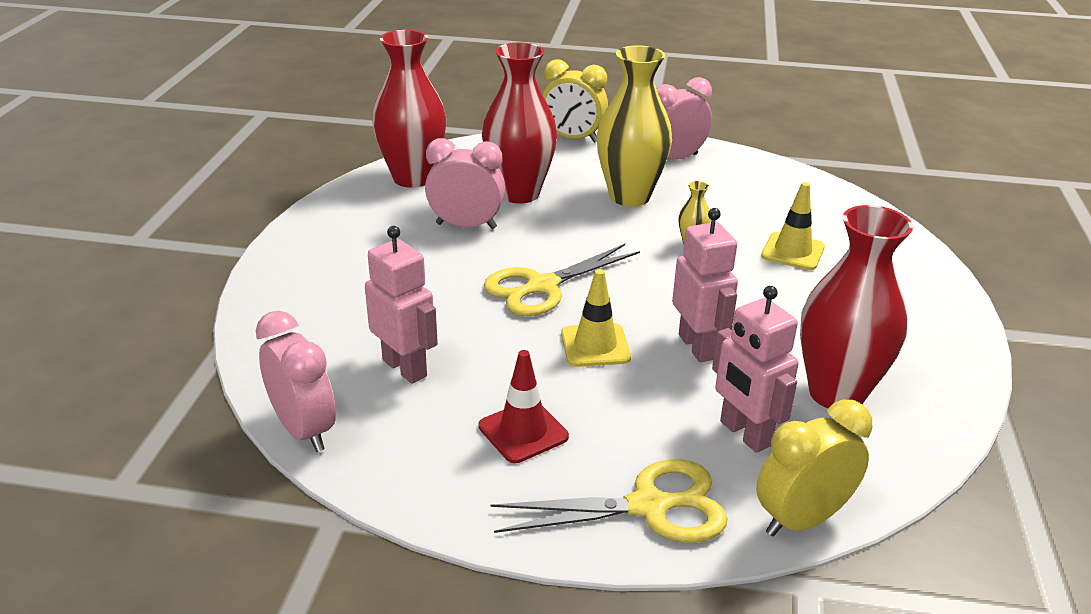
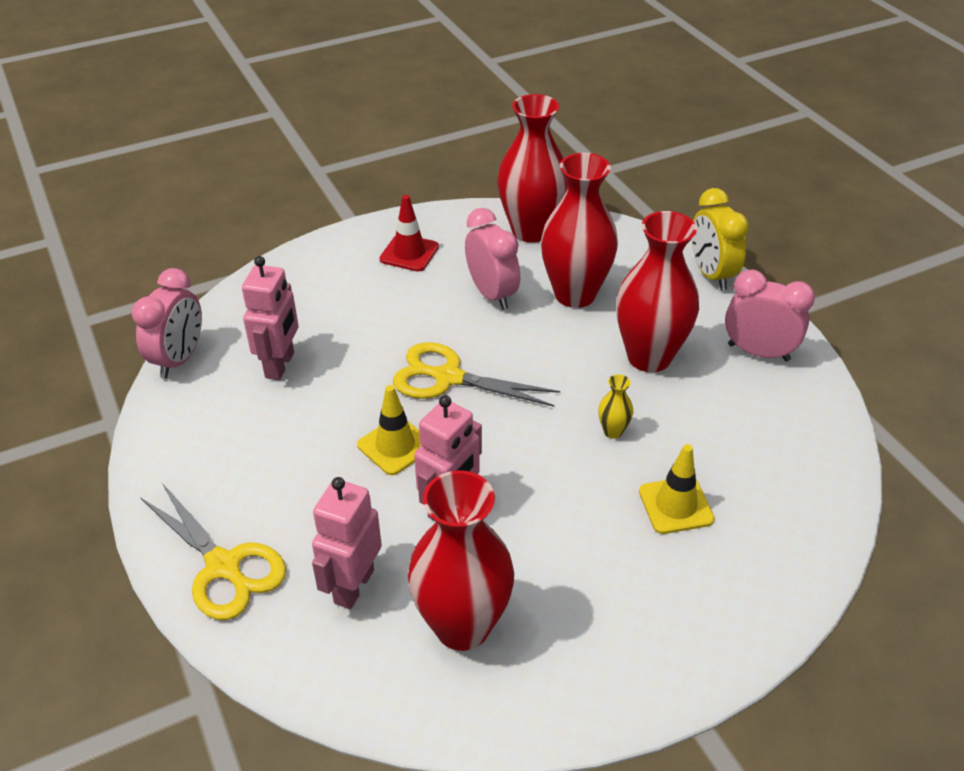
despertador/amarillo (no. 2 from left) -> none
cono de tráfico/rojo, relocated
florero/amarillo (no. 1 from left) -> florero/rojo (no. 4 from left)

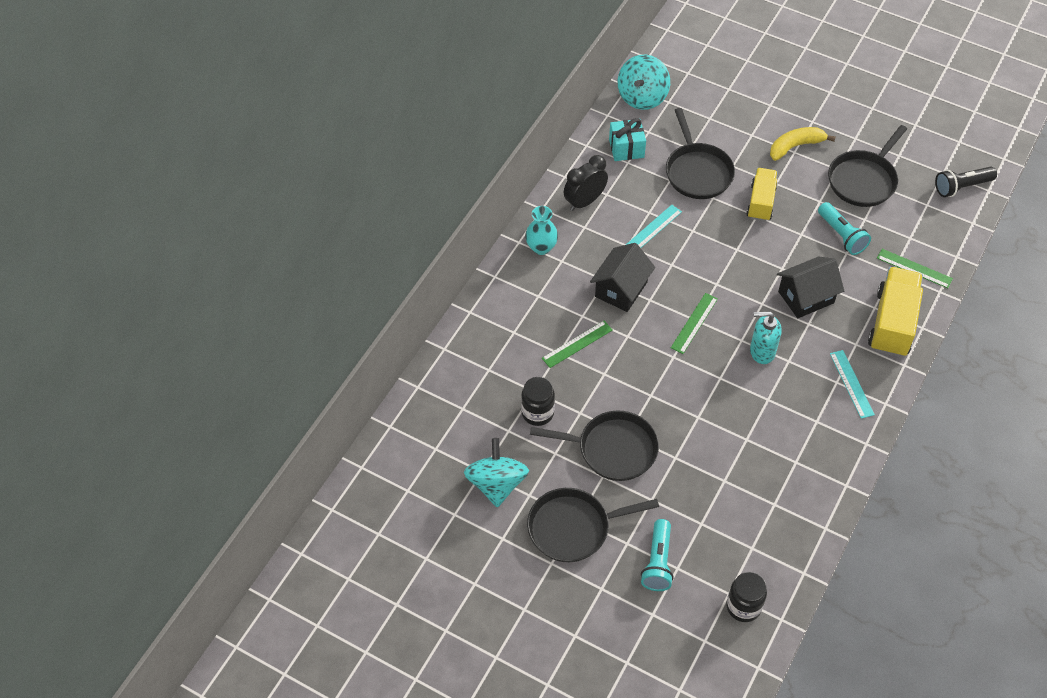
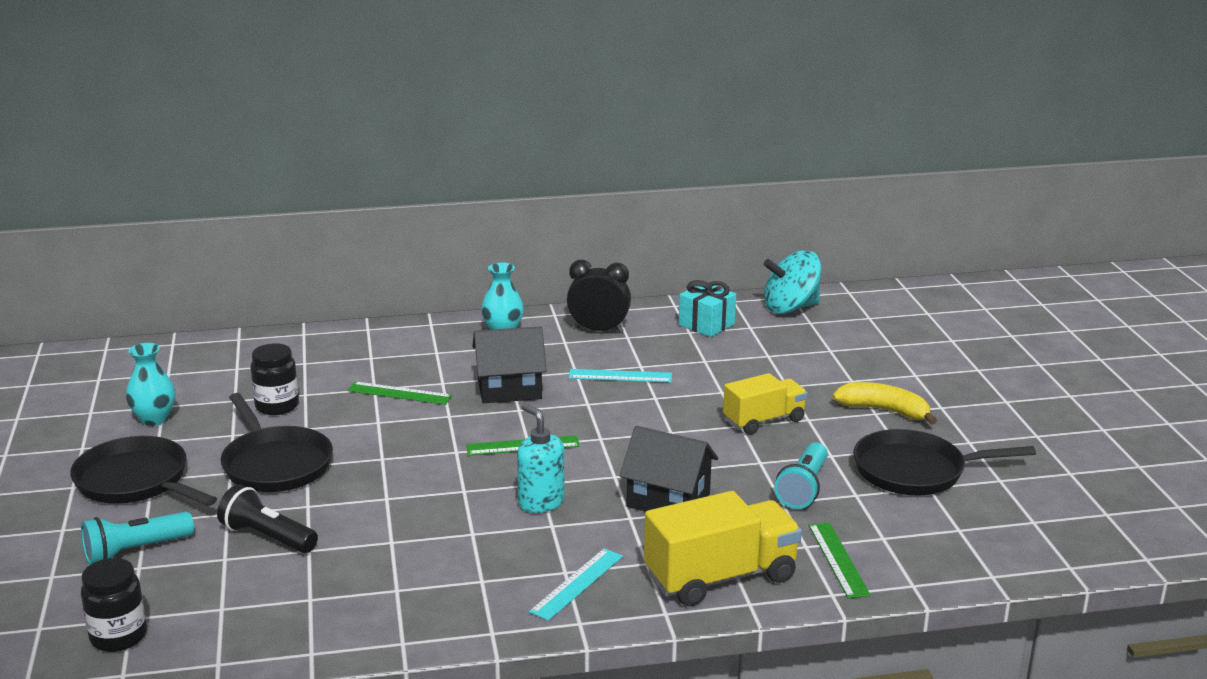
sartén/negro (no. 3 from left) -> none
lámpara de mano/negro, relocated
peonza/turquesa (no. 1 from left) -> florero/turquesa (no. 1 from left)

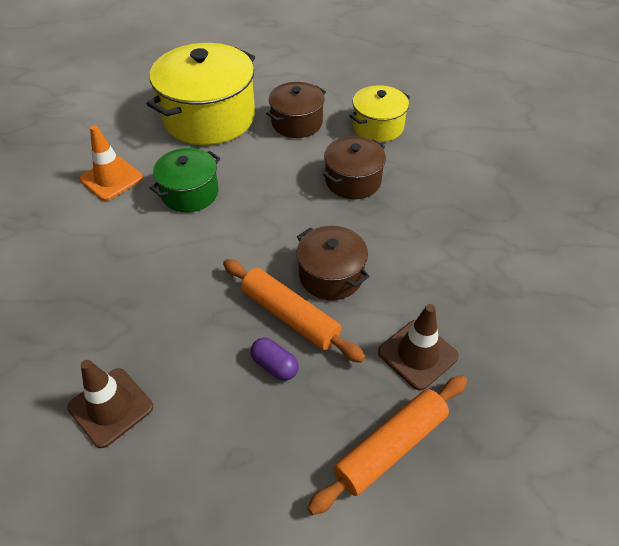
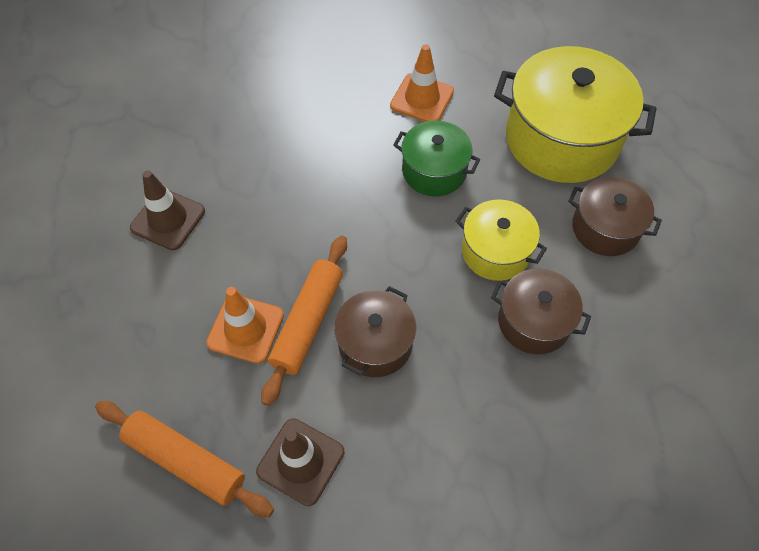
olla/amarillo (no. 2 from left in the first image) -> olla/amarillo (no. 1 from left), relocated
cápsula/morado -> cono de tráfico/naranja (no. 1 from left)

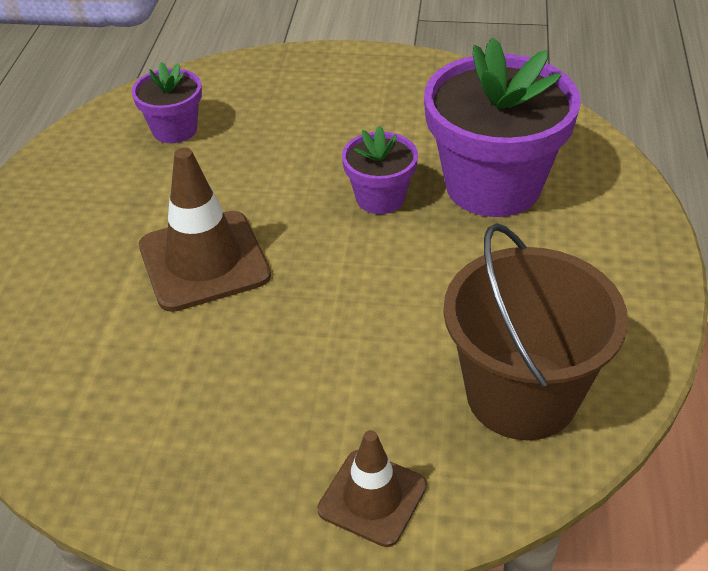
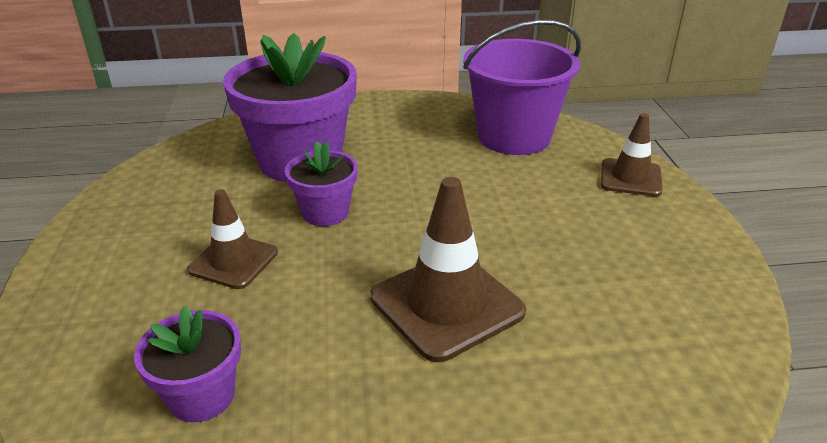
none -> cono de tráfico/marrón (no. 1 from left)
balde/marrón -> balde/morado

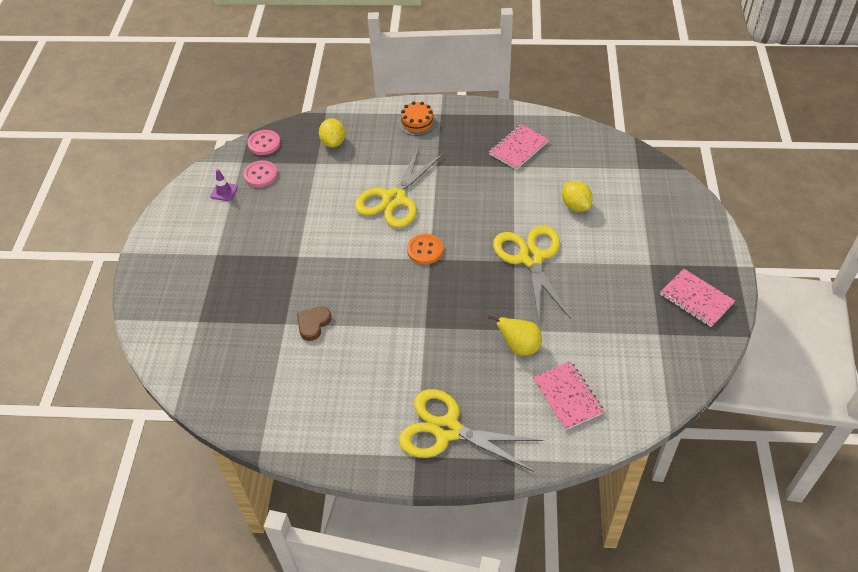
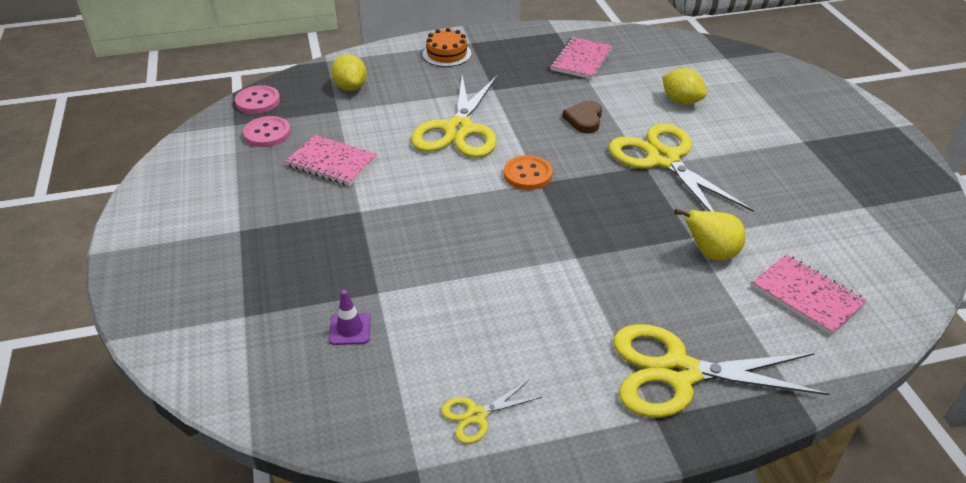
none -> tijeras/amarillo (no. 2 from left)
cono de tráfico/morado, relocated
corazón/marrón, relocated
cuaderno/rosa (no. 3 from left in the first image) -> cuaderno/rosa (no. 1 from left), relocated

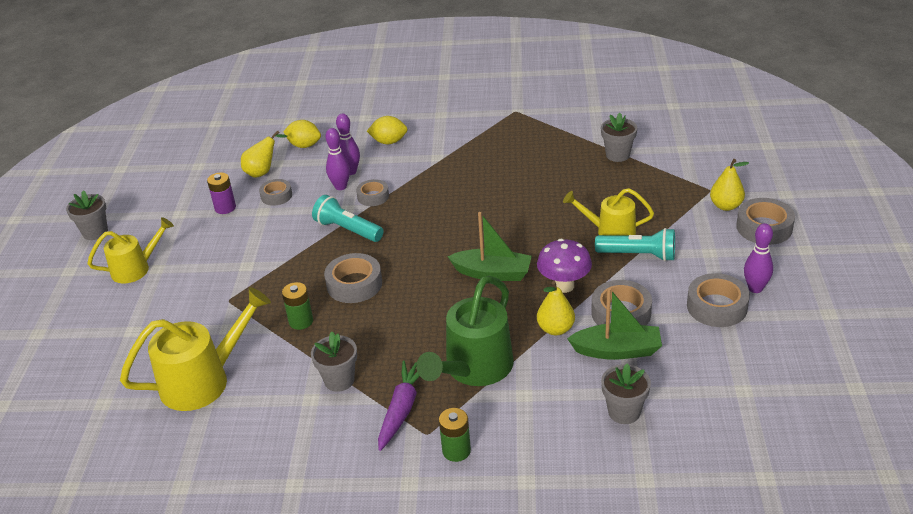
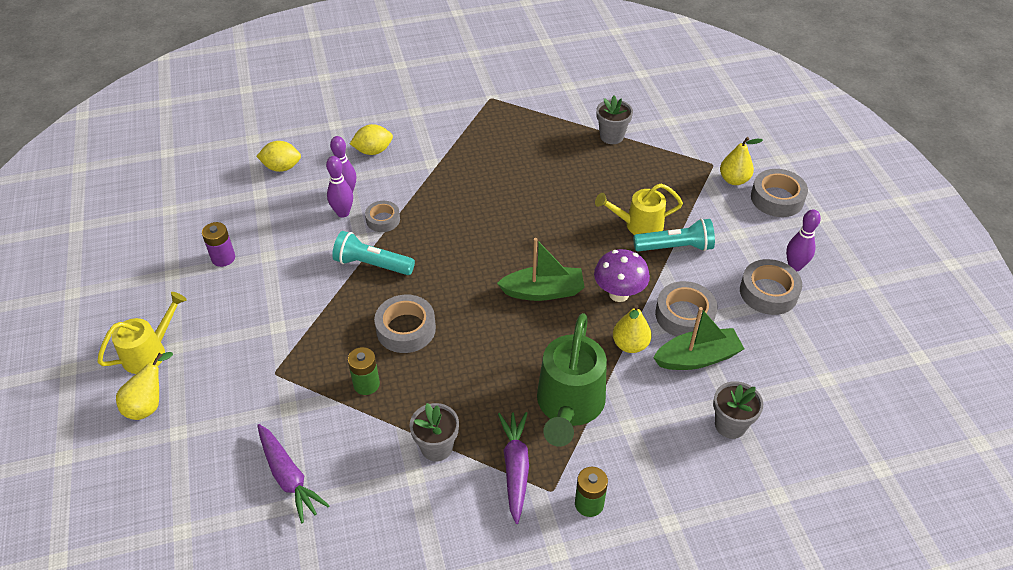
maceta/gris (no. 1 from left) -> none
cinta adhesiva/gris (no. 1 from left) -> none
pera/amarillo (no. 1 from left), relocated
regadera/amarillo (no. 2 from left) -> zanahoria/morado (no. 1 from left)

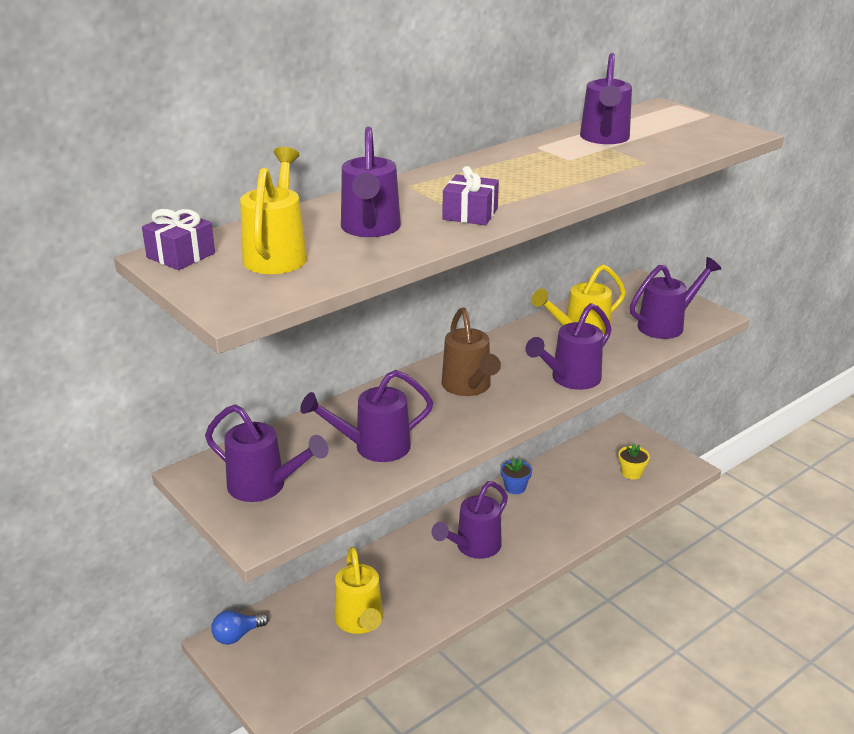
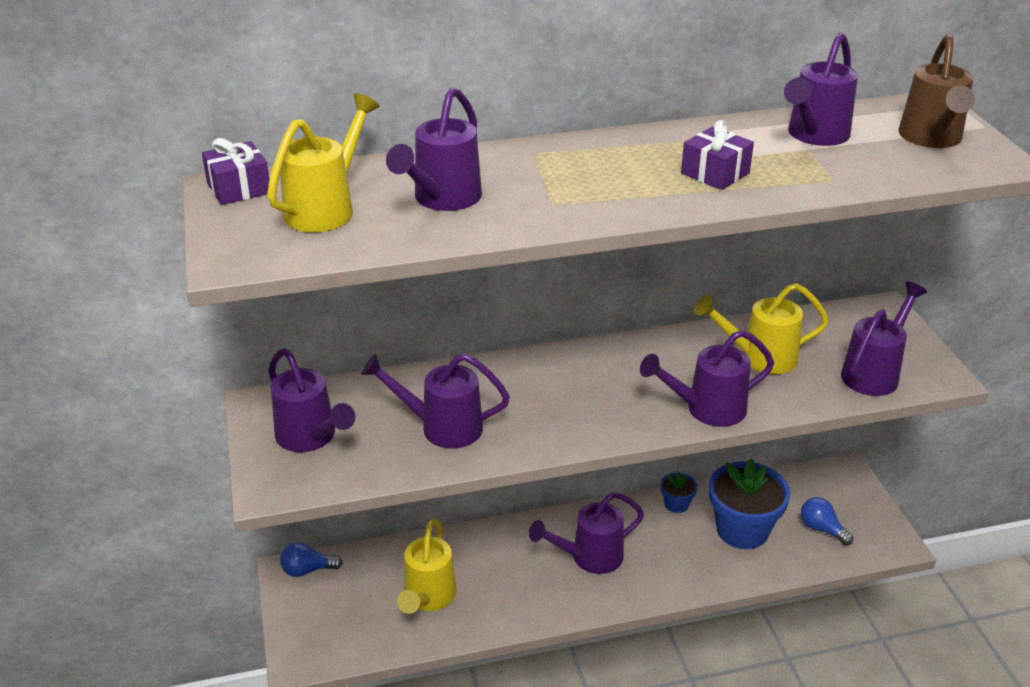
none -> maceta/azul (no. 2 from left)
regadera/marrón, relocated
regalo/morado (no. 2 from left), relocated
maceta/amarillo -> bombilla/azul (no. 2 from left)
regadera/morado (no. 7 from left), 45 degrees counterclockwise

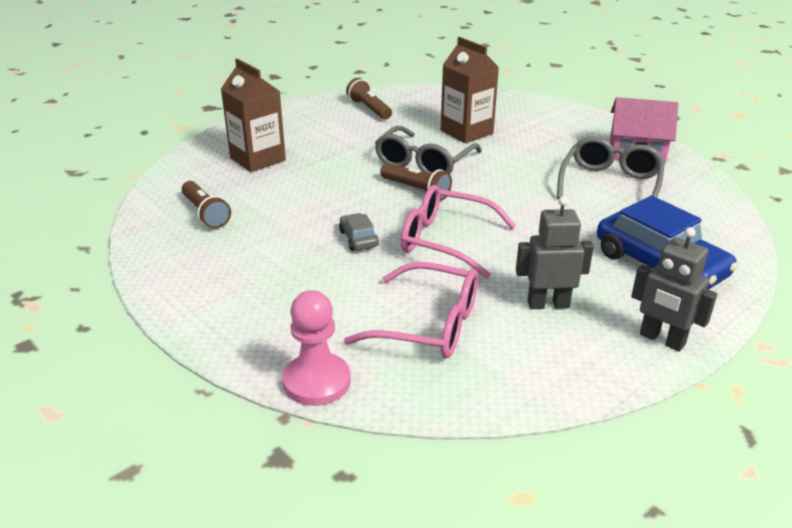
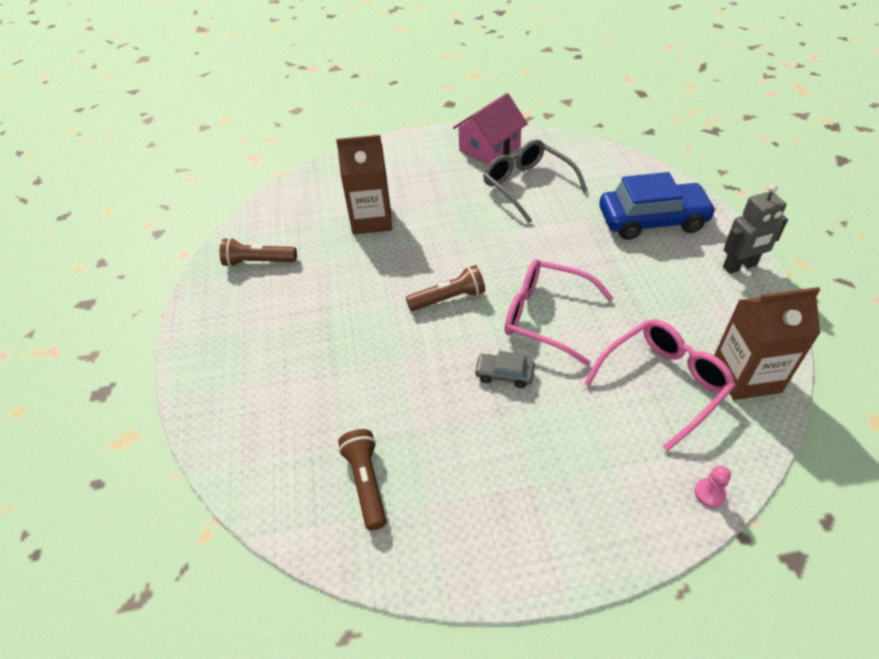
gafas/gris (no. 1 from left) -> none
robot/gris (no. 1 from left) -> none
cartón de leche/marrón (no. 1 from left in the first image) -> cartón de leche/marrón (no. 2 from left), relocated
lámpara de mano/marrón (no. 1 from left in the first image) -> lámpara de mano/marrón (no. 2 from left), 105 degrees counterclockwise
gafas/rosa (no. 2 from left in the first image) -> gafas/rosa (no. 1 from left), 60 degrees clockwise
peón/rosa, x0.47

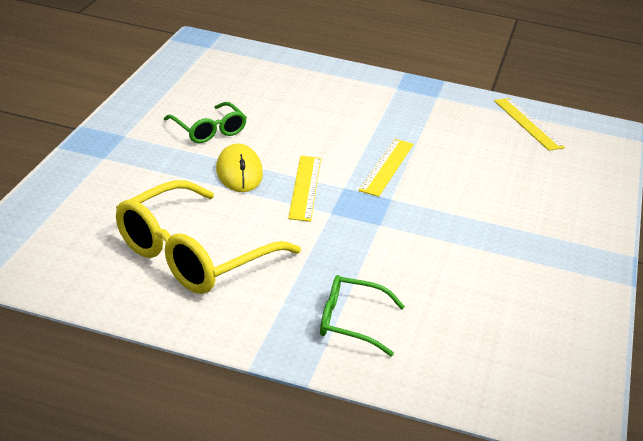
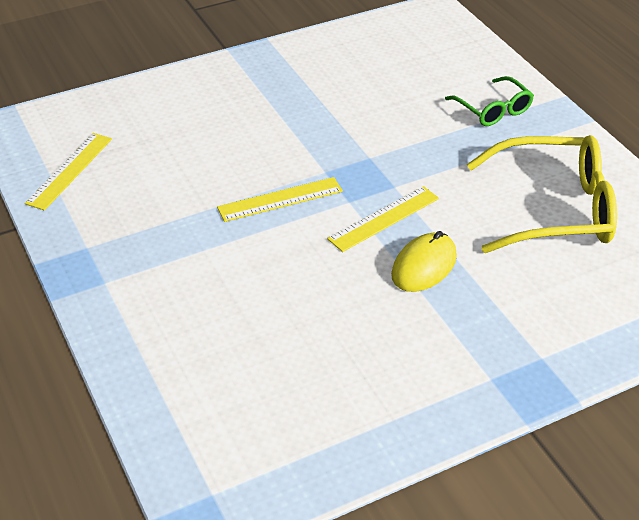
gafas/verde (no. 1 from left) -> none

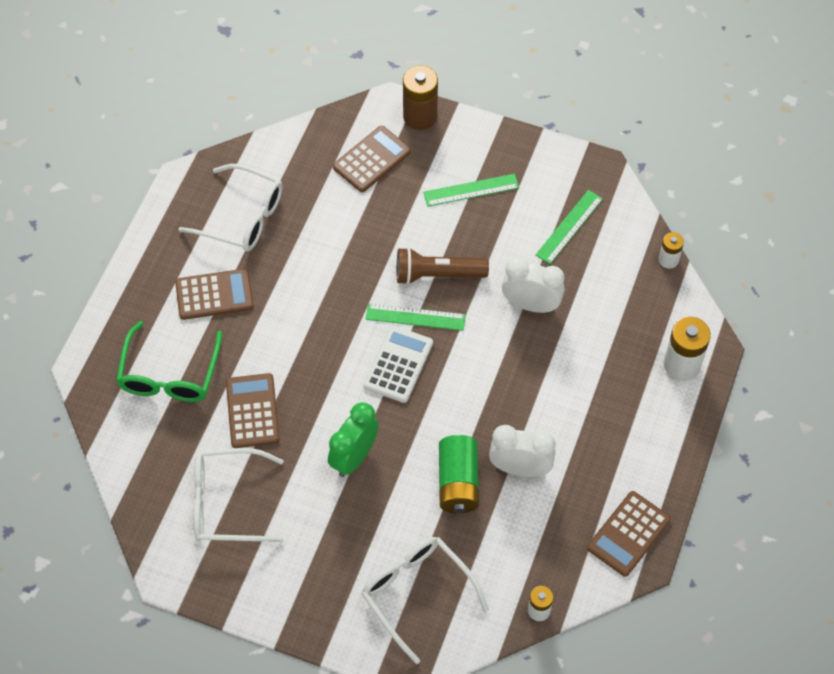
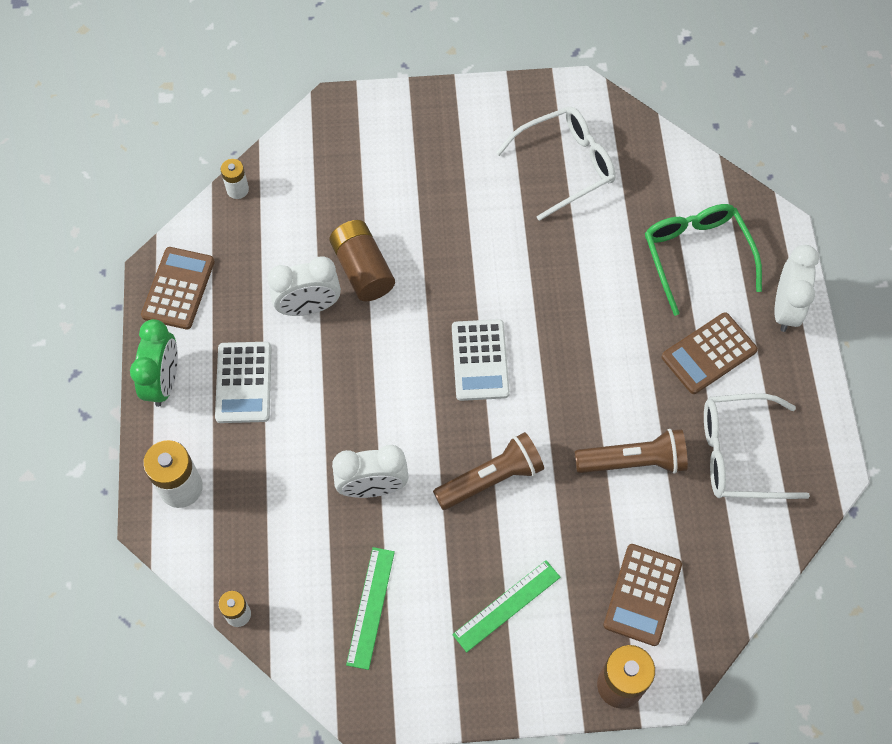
calculadora/marrón (no. 2 from left) -> none
gafas/blanco (no. 3 from left) -> none
regla/verde (no. 1 from left) -> none
none -> calculadora/blanco (no. 1 from left)
none -> lámpara de mano/marrón (no. 2 from left)
none -> despertador/blanco (no. 3 from left)
despertador/verde, relocated
pila/verde -> pila/marrón (no. 1 from left)

